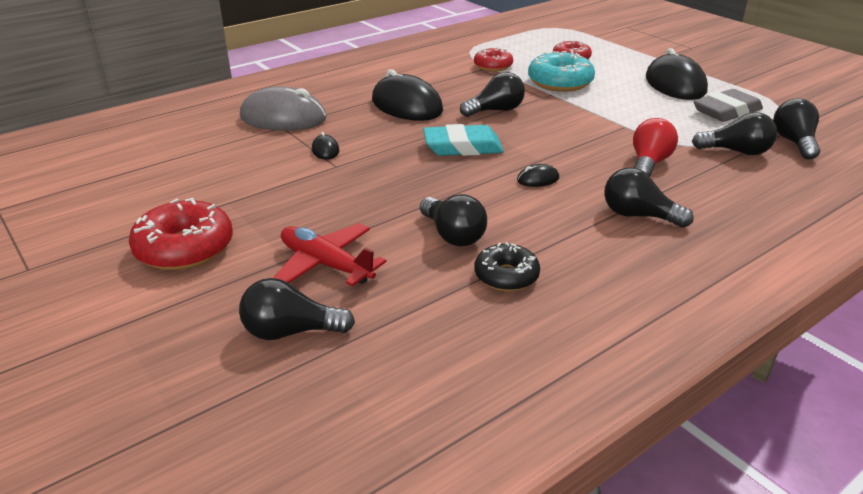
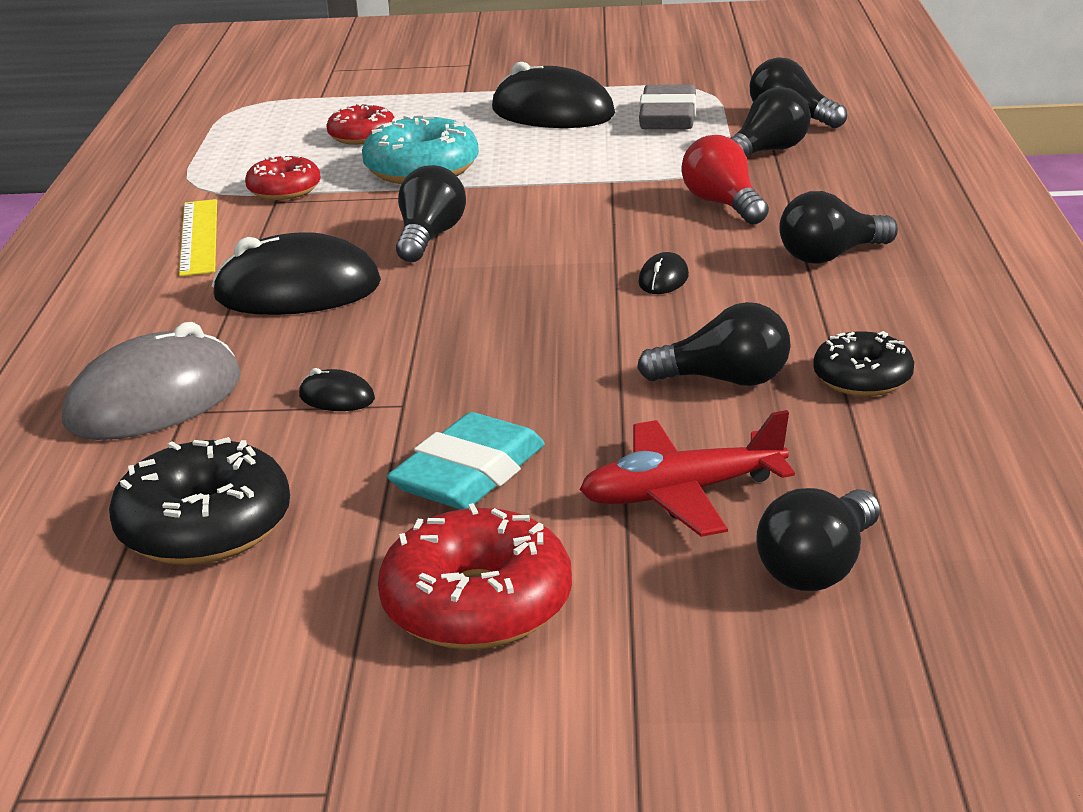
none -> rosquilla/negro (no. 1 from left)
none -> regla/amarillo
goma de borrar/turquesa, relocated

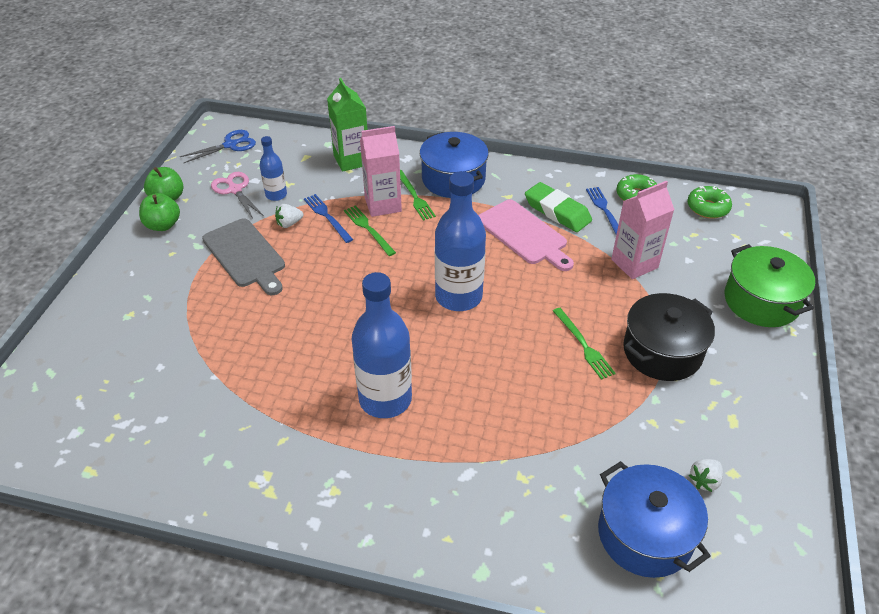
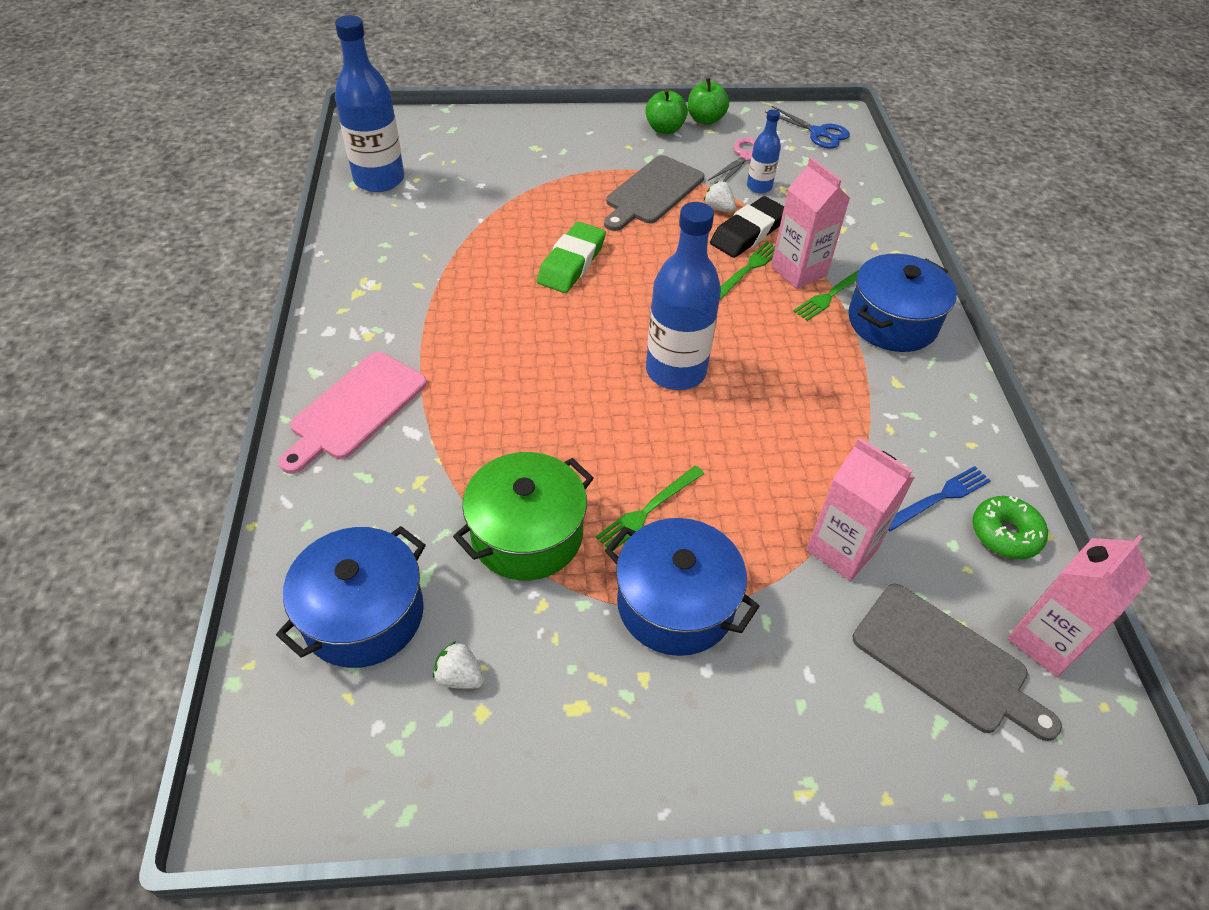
cartón de leche/verde -> none
none -> tabla de cortar/gris (no. 2 from left)
botella/azul (no. 2 from left in the first image) -> botella/azul (no. 1 from left), relocated
tabla de cortar/rosa, relocated
goma de borrar/verde, relocated
olla/verde, relocated
tenedor/azul (no. 1 from left) -> goma de borrar/negro
rosquilla/verde (no. 2 from left) -> cartón de leche/rosa (no. 3 from left)
olla/negro -> olla/azul (no. 2 from left)

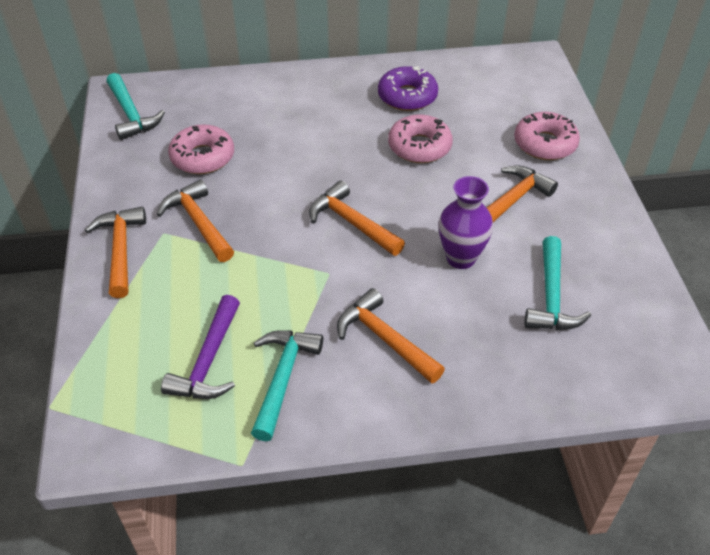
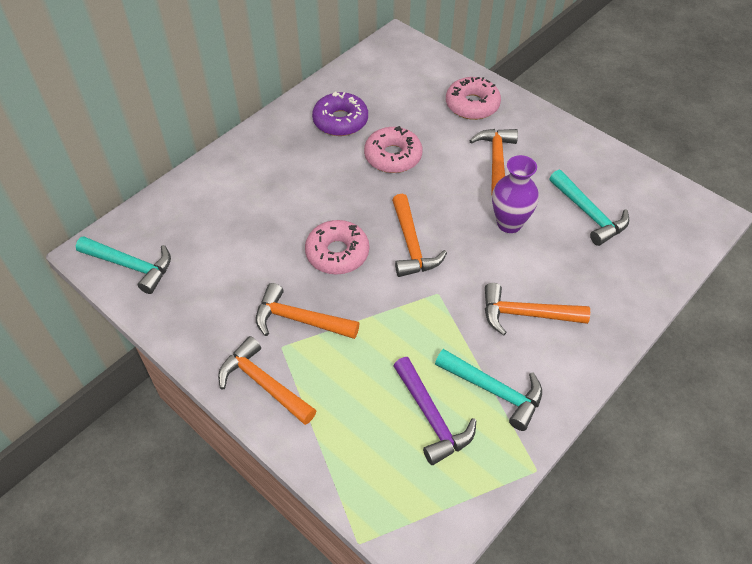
rosquilla/rosa (no. 1 from left), relocated
martillo/turquesa (no. 2 from left), 150 degrees clockwise
martillo/naranja (no. 3 from left), 105 degrees counterclockwise

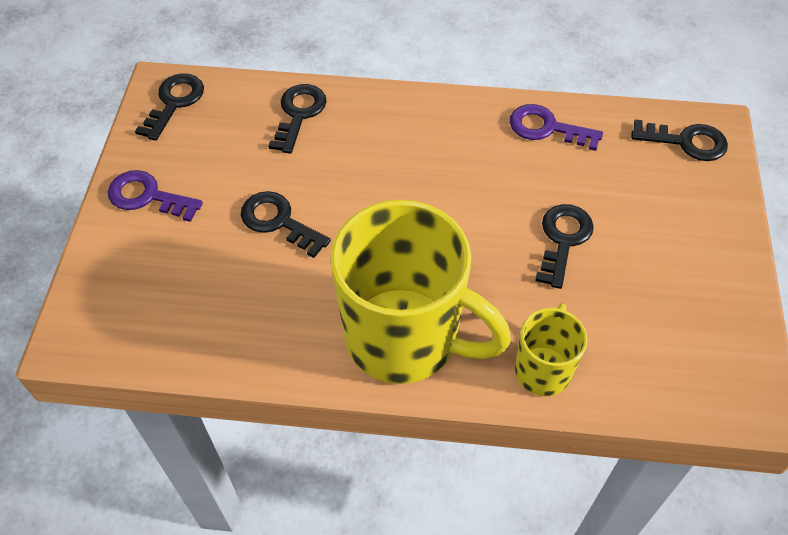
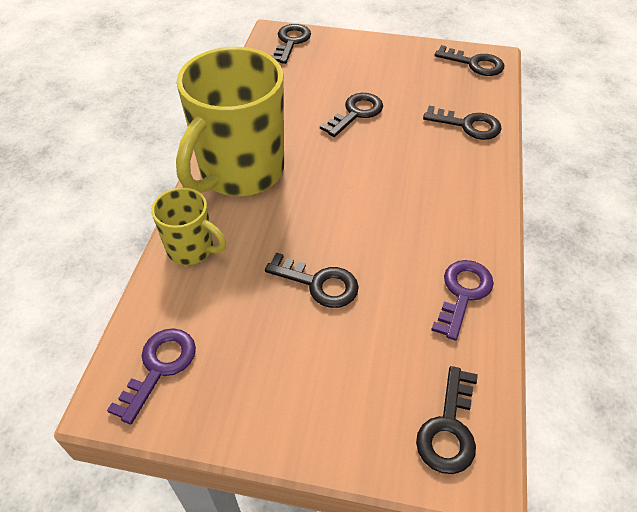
none -> llave/negro (no. 1 from left)
llave/morado (no. 1 from left), relocated

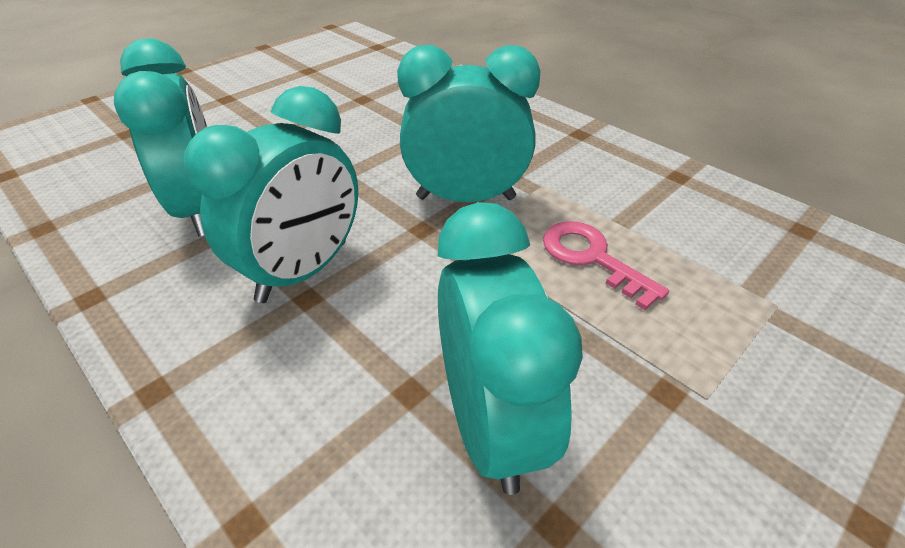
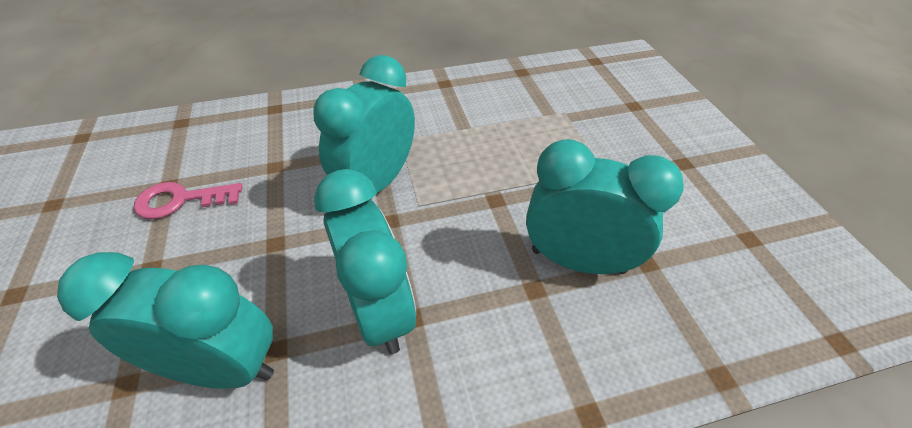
llave/rosa, relocated

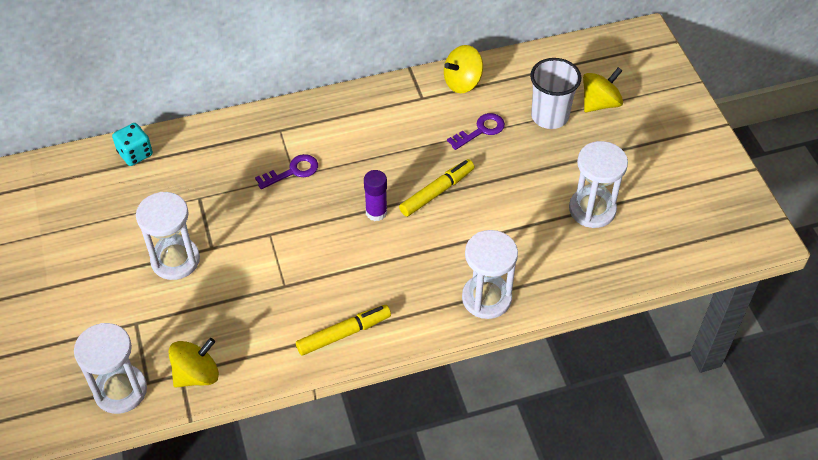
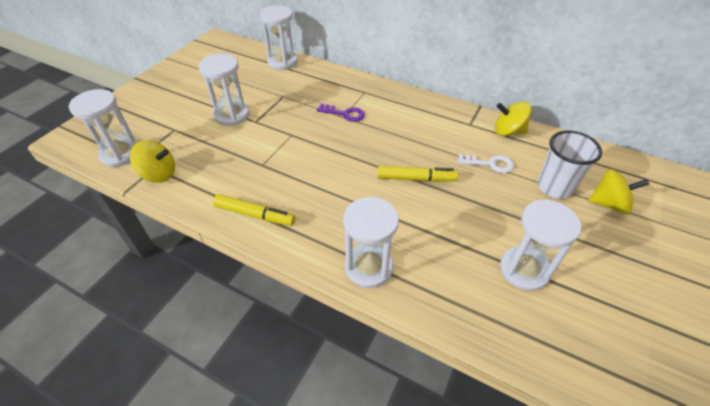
barra de pegamento/morado -> none
dado/turquesa -> reloj de arena/blanco (no. 3 from left)
llave/morado (no. 2 from left) -> llave/blanco

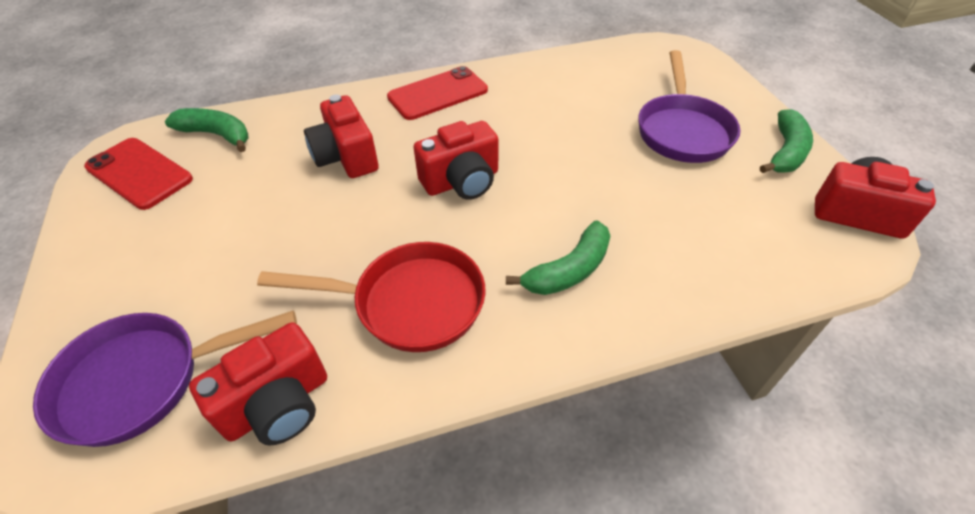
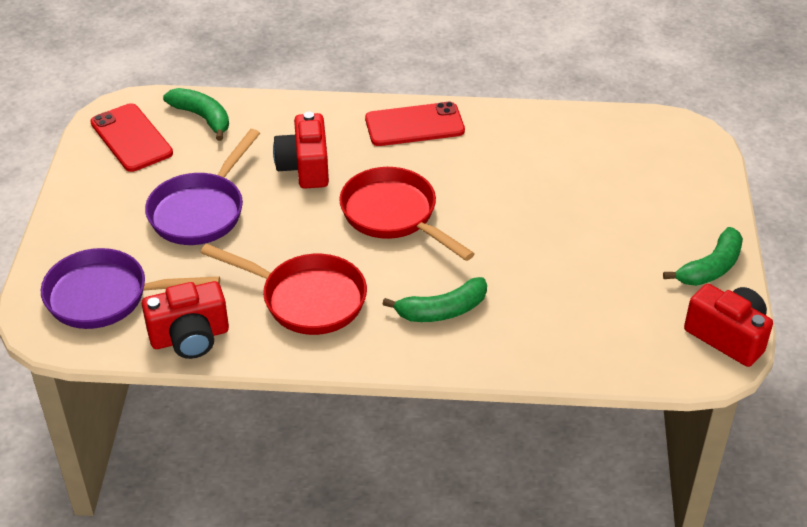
sartén/morado (no. 2 from left), relocated
cámara/rojo (no. 3 from left) -> sartén/rojo (no. 2 from left)

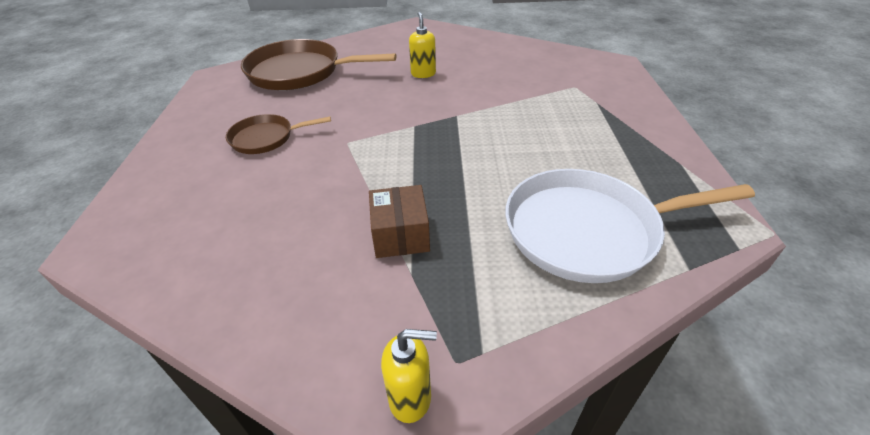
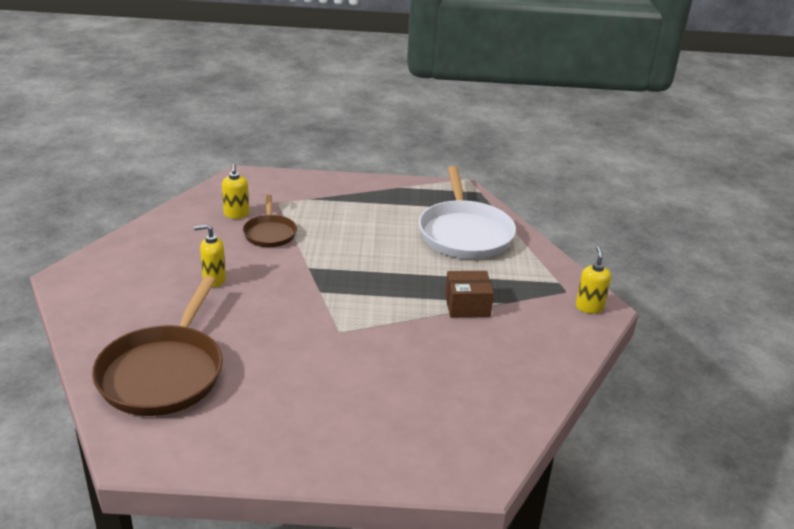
none -> dispensador de jabón/amarillo (no. 2 from left)
sartén/marrón (no. 1 from left in the first image) -> sartén/marrón (no. 2 from left), relocated

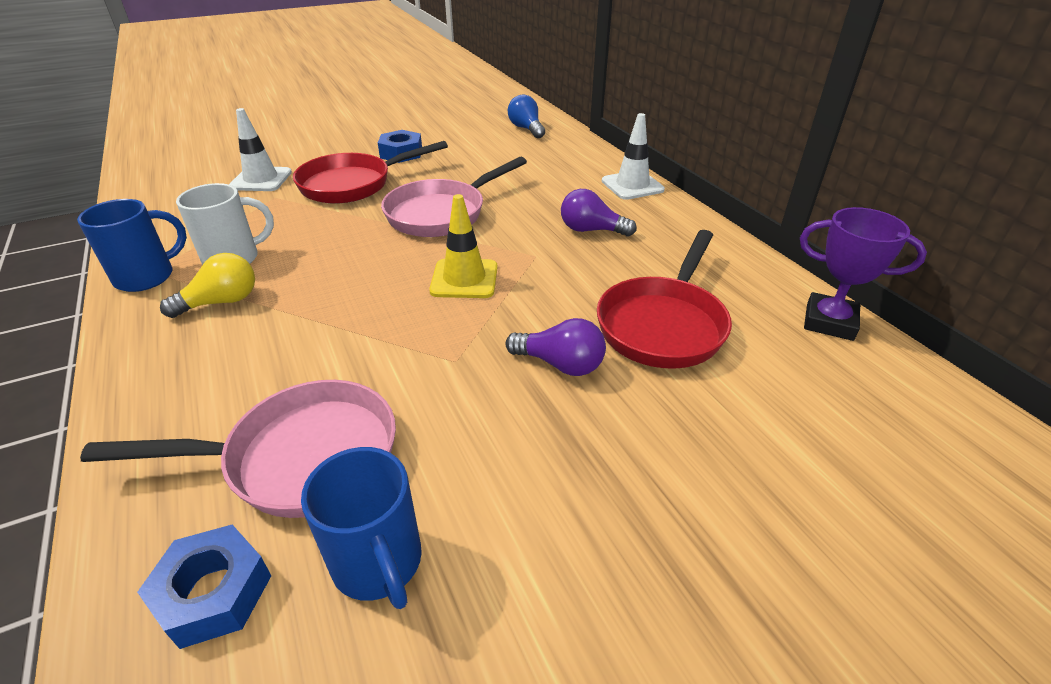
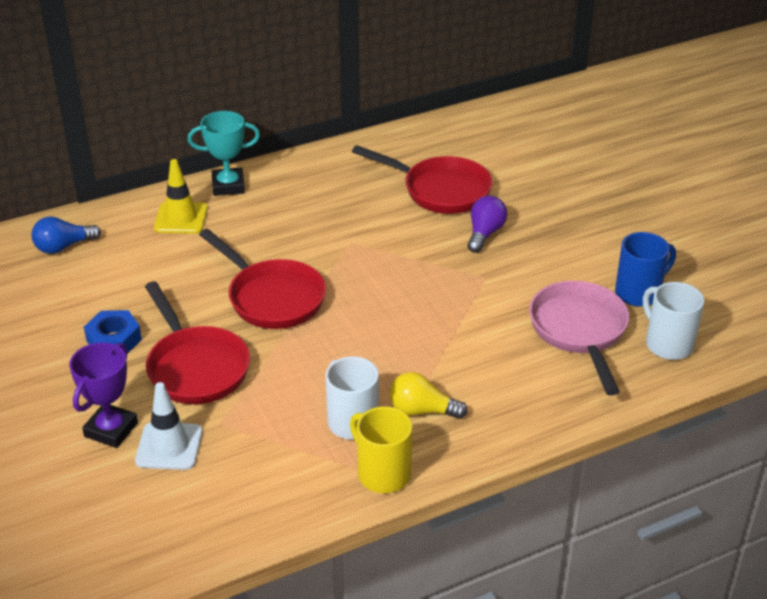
bombilla/morado (no. 2 from left) -> none
cono de tráfico/amarillo, relocated
trofeo/morado, relocated
tuerca/azul (no. 1 from left) -> taza/blanco (no. 2 from left)
cono de tráfico/blanco (no. 2 from left) -> trofeo/turquesa
taza/azul (no. 1 from left) -> taza/amarillo
sartén/rosa (no. 2 from left) -> sartén/rojo (no. 2 from left)
bombilla/amarillo, 45 degrees counterclockwise

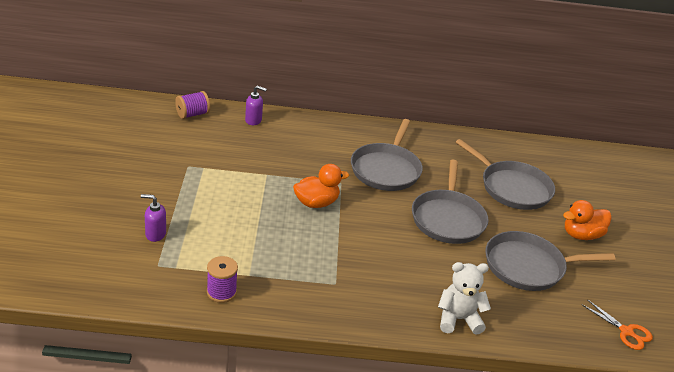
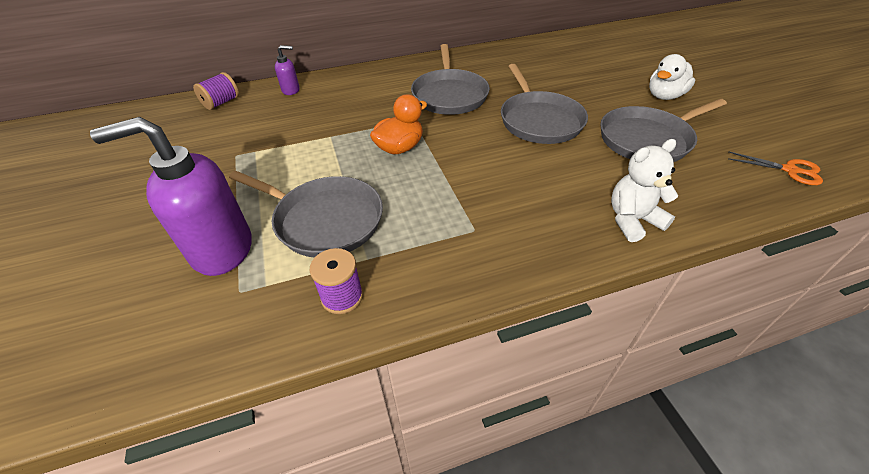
sartén/gris (no. 3 from left in the first image) -> sartén/gris (no. 1 from left), relocated
pato/naranja (no. 2 from left) -> pato/blanco
dispensador de jabón/morado (no. 1 from left), x2.21

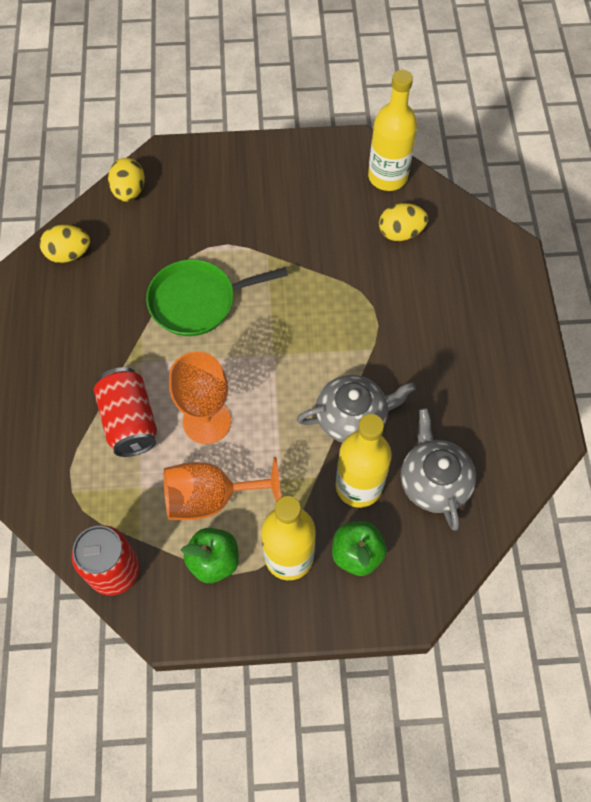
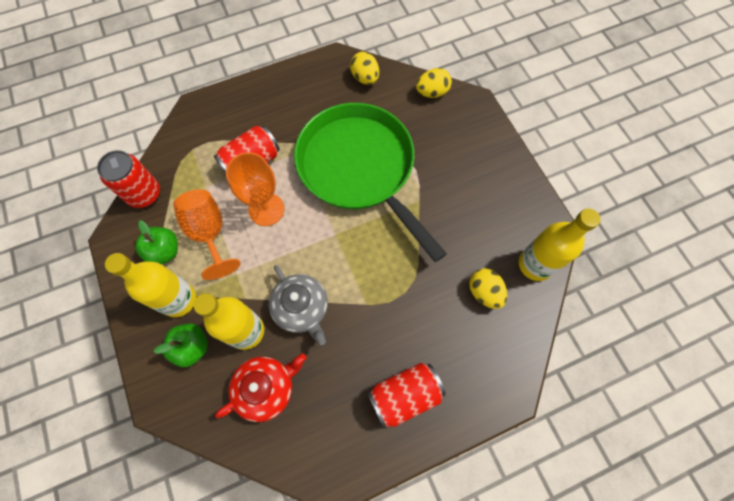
none -> lata/rojo (no. 3 from left)
tetera/gris (no. 2 from left) -> tetera/rojo
sartén/verde, x1.78

